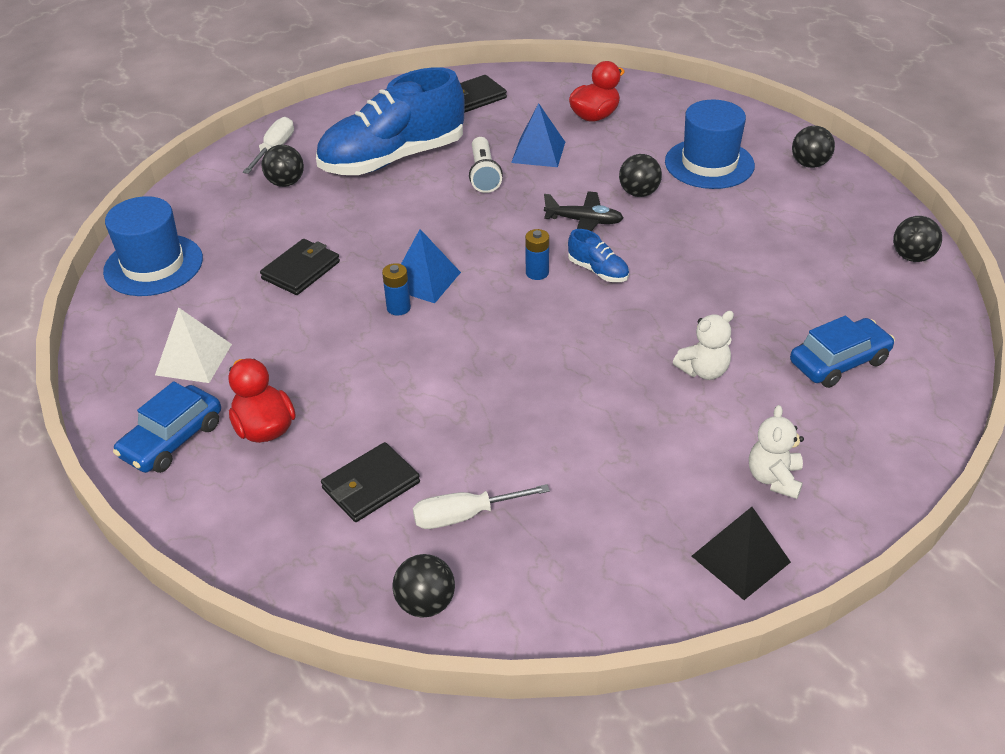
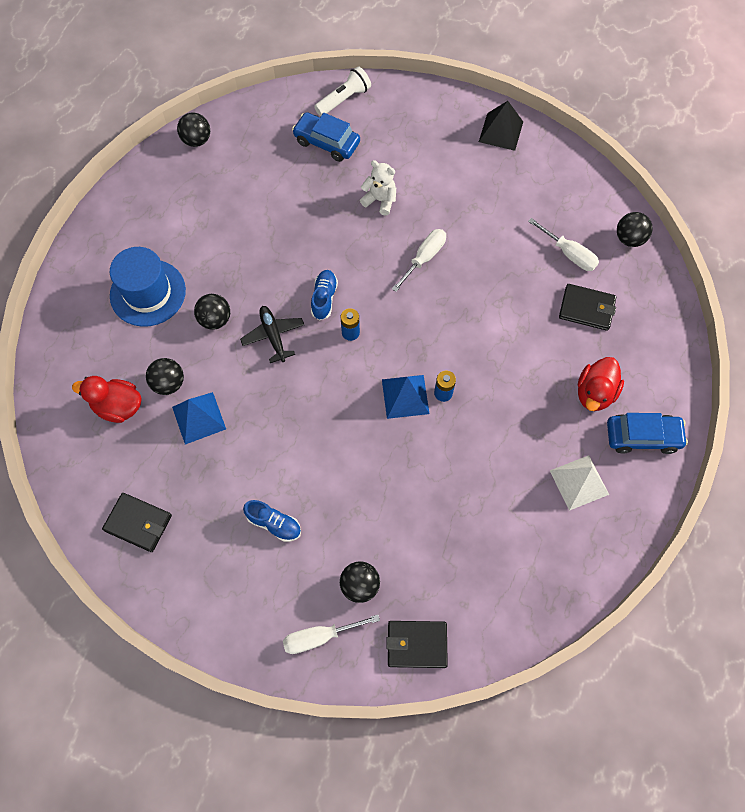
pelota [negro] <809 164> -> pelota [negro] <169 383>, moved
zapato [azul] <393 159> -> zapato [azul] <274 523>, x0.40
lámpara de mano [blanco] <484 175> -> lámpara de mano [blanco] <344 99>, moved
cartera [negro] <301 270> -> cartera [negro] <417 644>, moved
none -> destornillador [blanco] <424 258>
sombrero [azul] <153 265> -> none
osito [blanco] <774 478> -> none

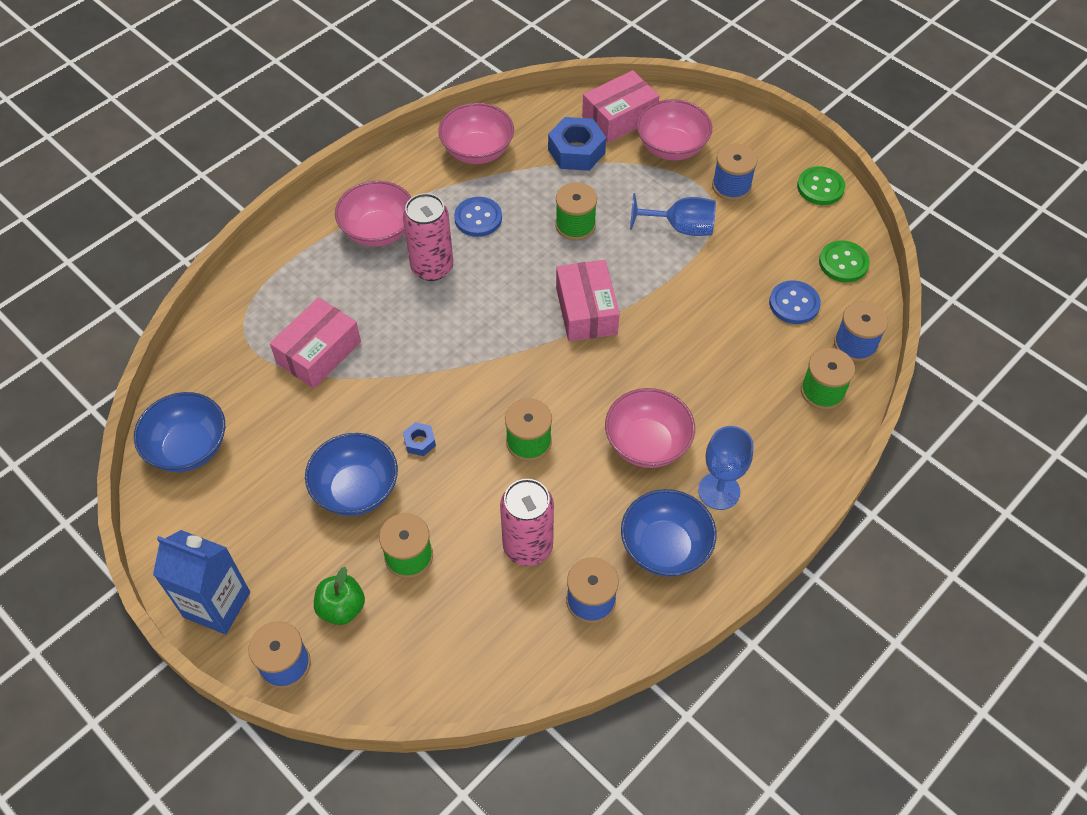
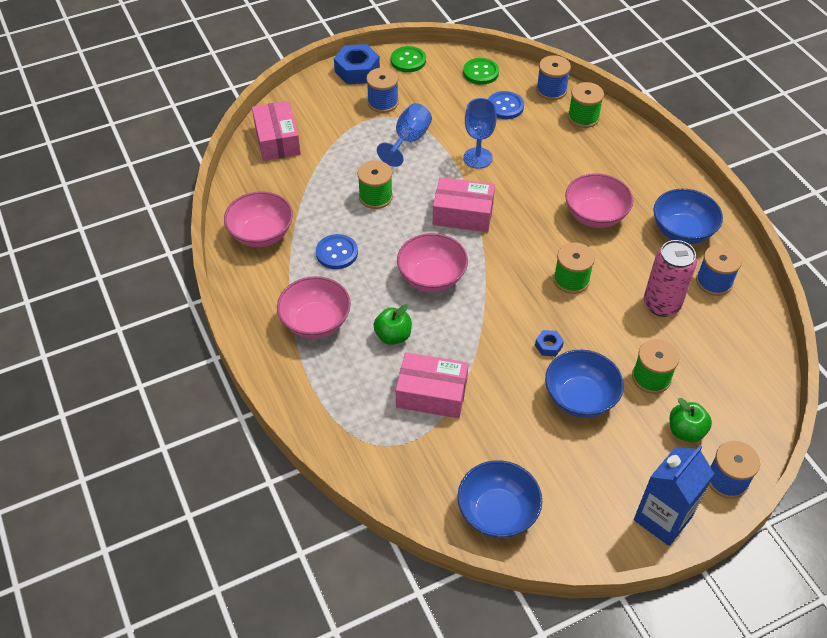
tuerca [azul] <576 151> -> tuerca [azul] <357 71>, moved
none -> manzana [verde] <393 336>
caja [rosa] <319 353> -> caja [rosa] <431 394>, 45 degrees counterclockwise
cuenco [rosa] <671 147> -> cuenco [rosa] <432 277>, moved
copa [azul] <719 491> -> copa [azul] <477 158>, moved
lata [rosa] <432 267> -> none

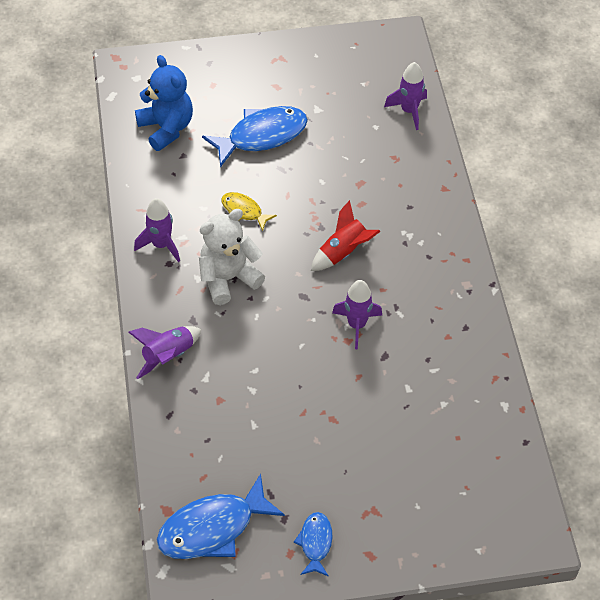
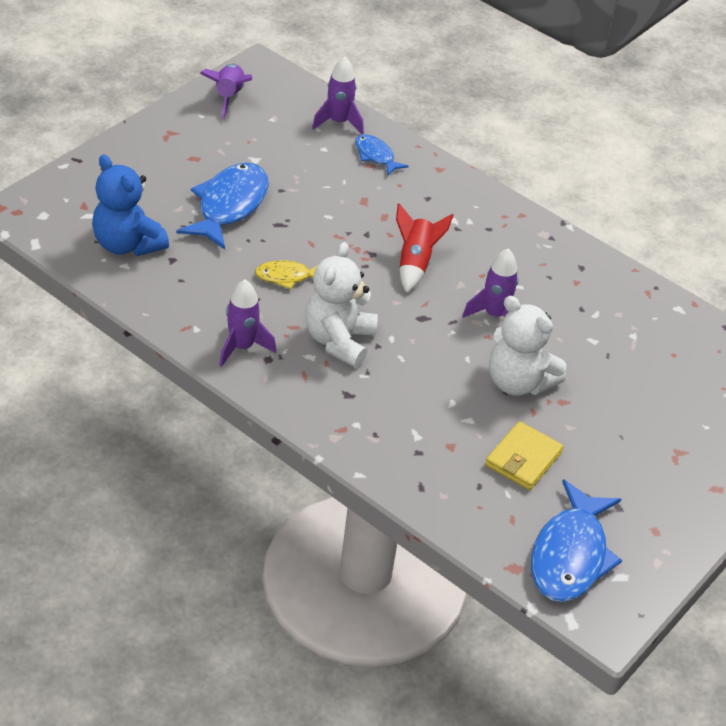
osito [azul] <166 128> -> osito [azul] <127 244>, 150 degrees counterclockwise
cohete [morado] <168 356> -> cohete [morado] <229 97>, moved
pez [azul] <315 543> -> pez [azul] <375 156>, moved
none -> cartera [amarillo] <523 459>
none -> osito [blanco] <518 382>

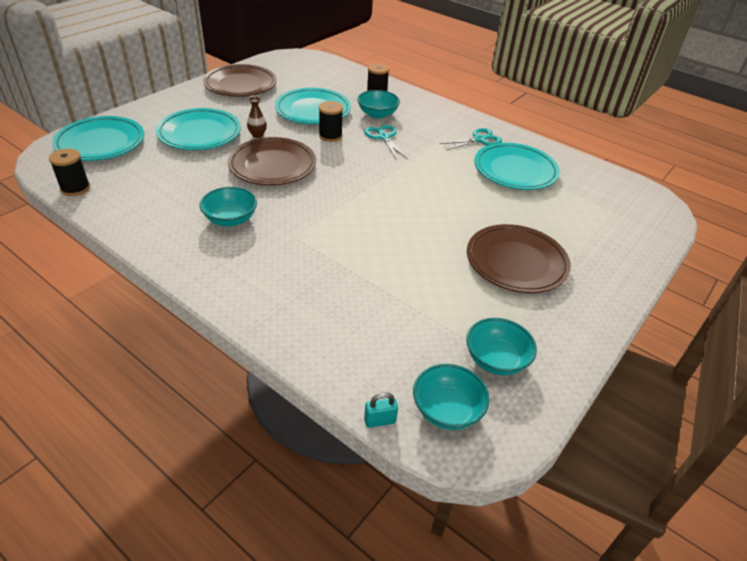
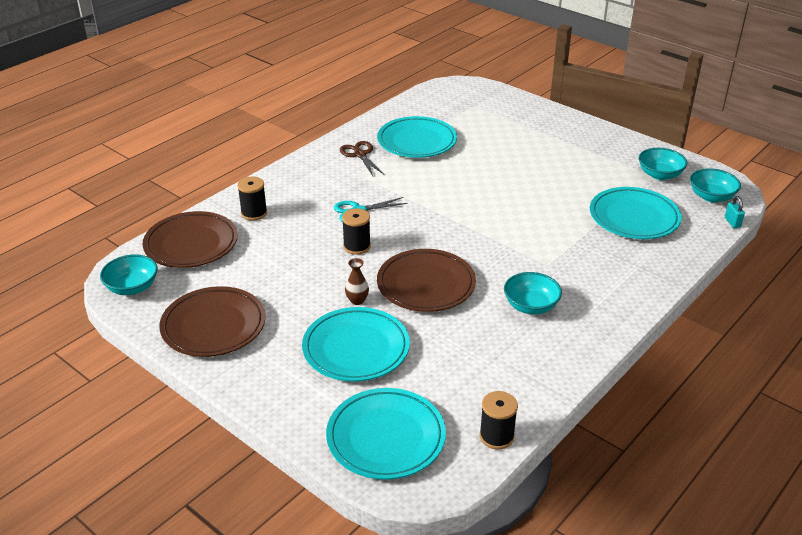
cuenco [turquesa] <377 114> -> cuenco [turquesa] <132 287>, moved
plato [marrón] <516 262> -> plato [marrón] <191 244>, moved
tijeras [turquesa] <479 140> -> tijeras [marrón] <360 154>
plato [turquesa] <313 110> -> plato [turquesa] <634 218>, moved

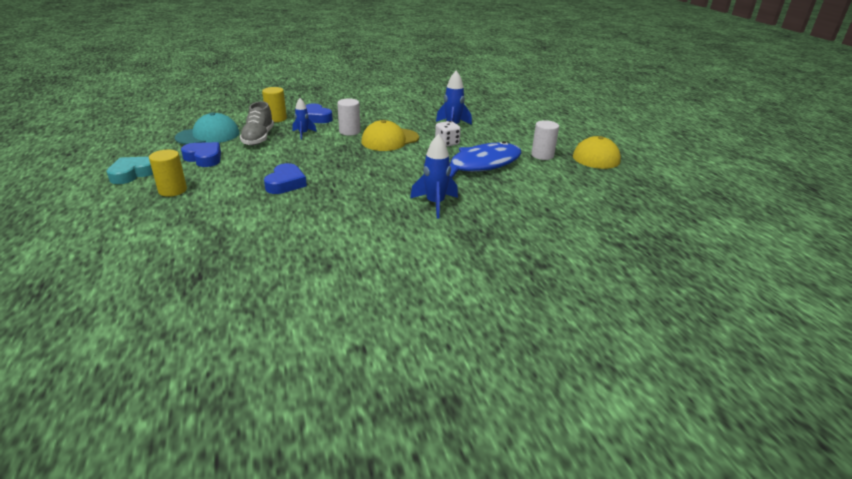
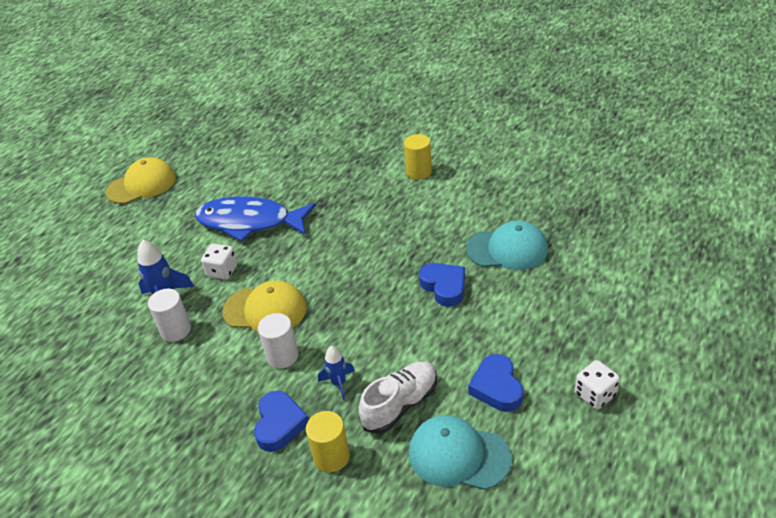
cilindro [blanco] <542 155> -> cilindro [blanco] <176 330>, moved
zapato [gris] <258 138> -> zapato [blanco] <400 404>
cilindro [amarillo] <172 190> -> cilindro [amarillo] <419 172>, moved
corazón [azul] <285 183> -> corazón [azul] <444 287>, 90 degrees clockwise
none -> gorra [turquesa] <507 249>
corazón [turquesa] <132 174> -> dado [blanco] <595 395>
cohete [azul] <435 204> -> none

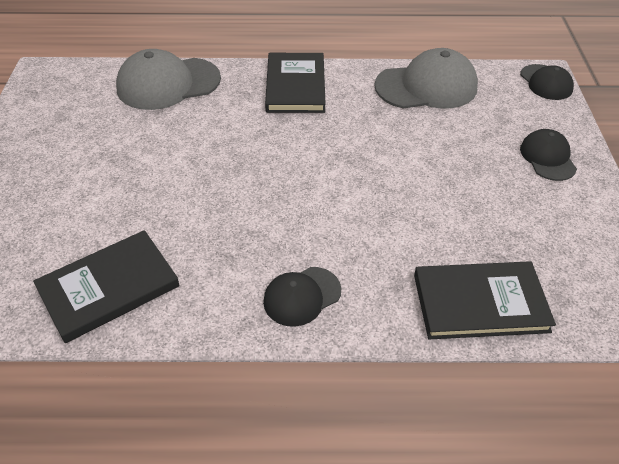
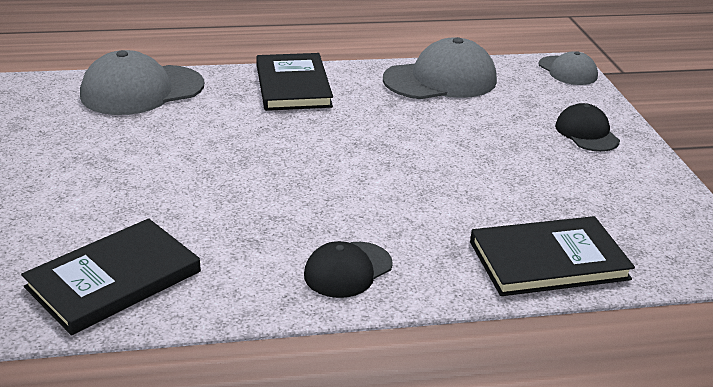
gorra [negro] <546 82> -> gorra [gris] <567 71>

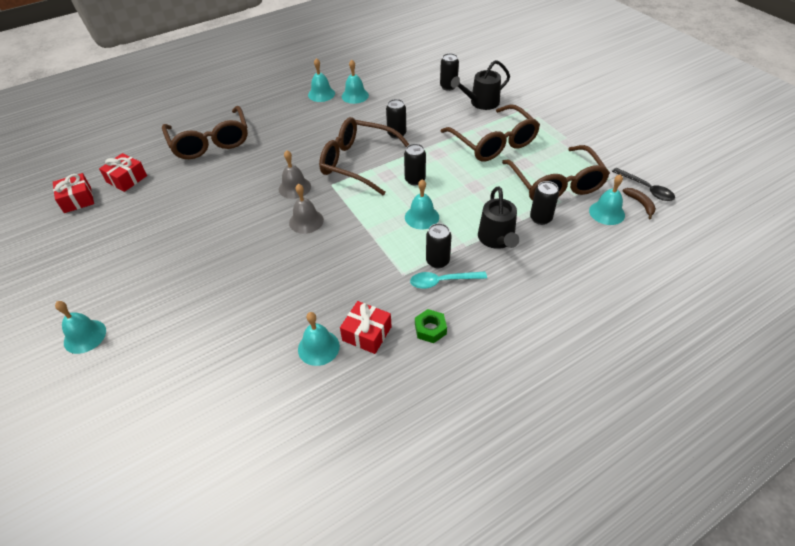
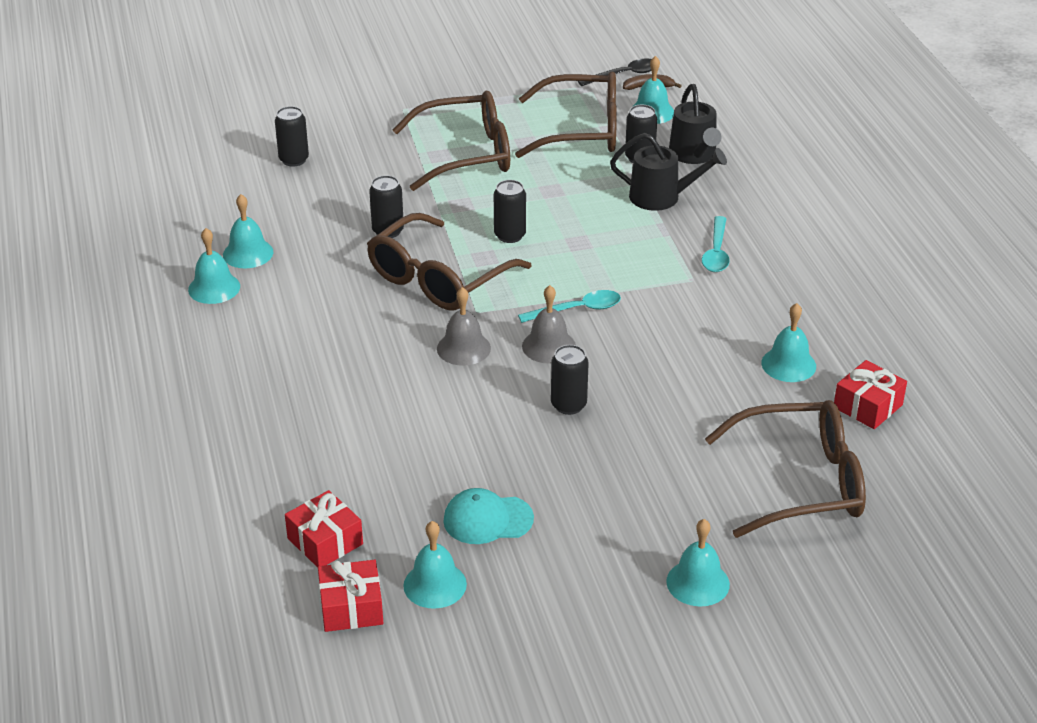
campana [turquesa] <422 217> -> campana [turquesa] <435 584>, moved
none -> gorra [turquesa] <487 519>
none -> cuchara [turquesa] <577 310>
lata [negro] <437 261> -> lata [negro] <568 405>, moved
regadera [negro] <481 103> -> regadera [negro] <694 155>, moved
gafas [marrón] <210 142> -> gafas [marrón] <801 482>, moved
regalo [rojo] <367 333> -> regalo [rojo] <867 406>, moved
tuerca [verde] <430 329> -> none

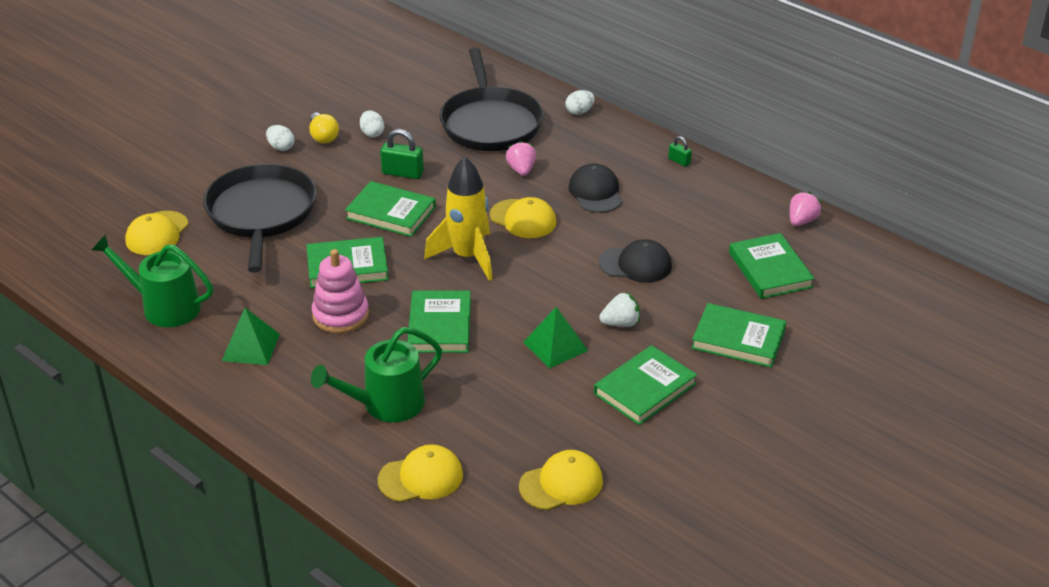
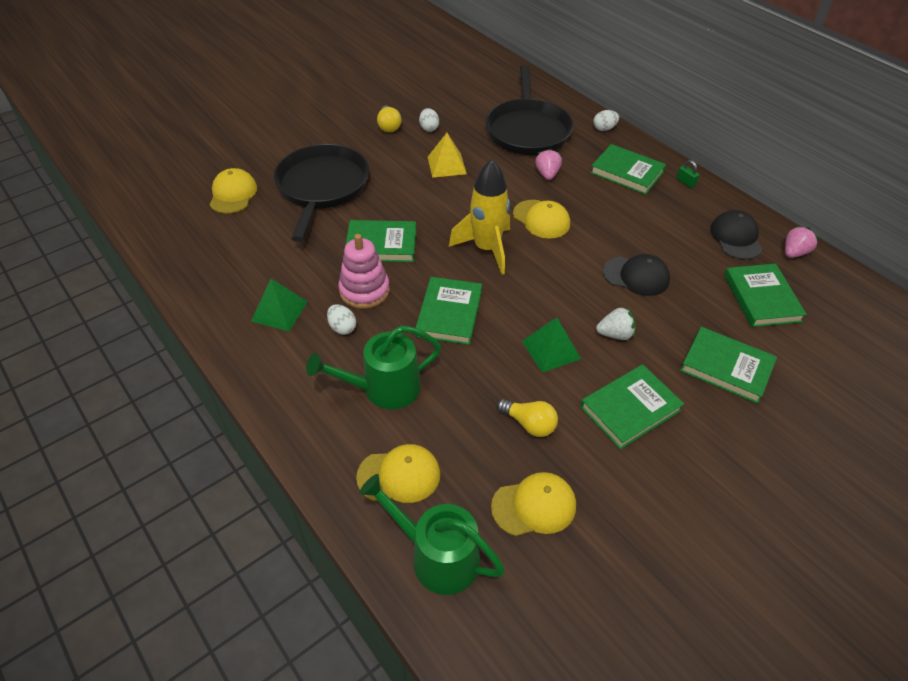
gorra [amarillo] <157 233> -> gorra [amarillo] <233 194>, 150 degrees clockwise
huevo [blanco] <281 147> -> huevo [blanco] <342 328>, moved
regadera [verde] <164 307> -> regadera [verde] <437 556>, moved
candado [verde] <403 173> -> pirámide [amarillo] <446 165>
none -> bombilla [amarillo] <529 424>
libro [verde] <391 213> -> libro [verde] <627 172>, moved
gorra [negro] <595 192> -> gorra [negro] <736 237>, moved

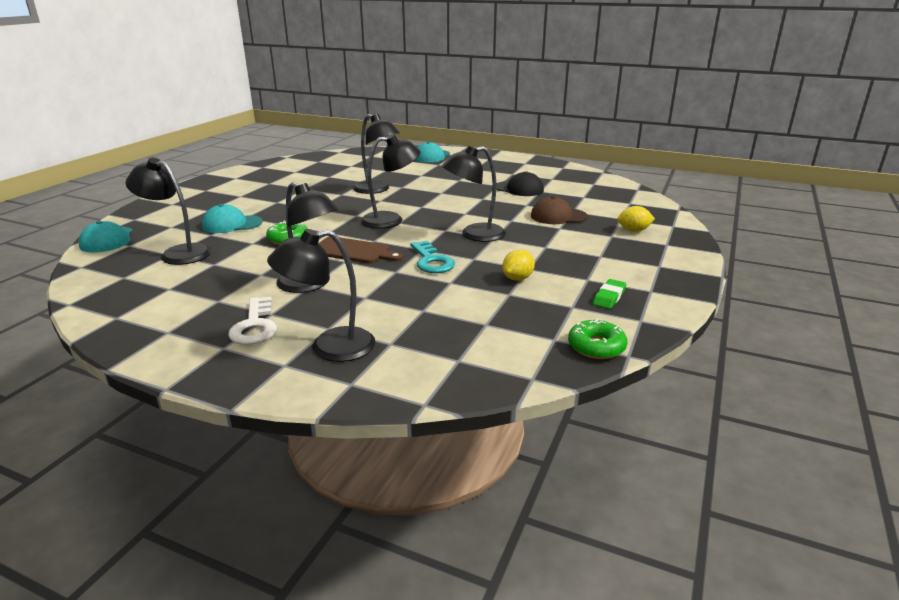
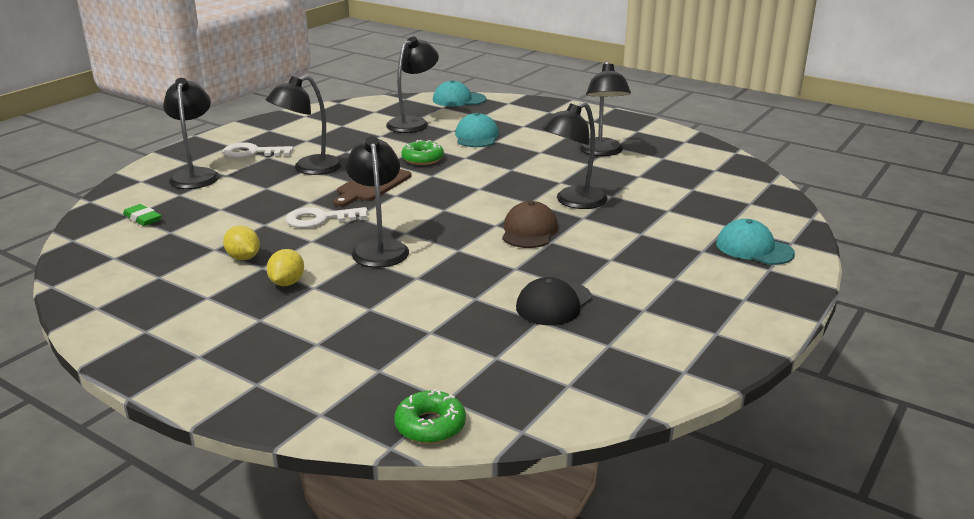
goma de borrar [verde] <609 297> -> goma de borrar [verde] <142 218>, moved
limón [amarillo] <633 231> -> limón [amarillo] <287 283>, moved
llave [turquesa] <431 261> -> llave [blanco] <320 219>
rosquilla [verde] <596 347> -> rosquilla [verde] <430 425>, moved
gorra [marrón] <558 216> -> gorra [marrón] <529 231>, moved
lámpara [negro] <391 220> -> lámpara [negro] <602 152>, moved

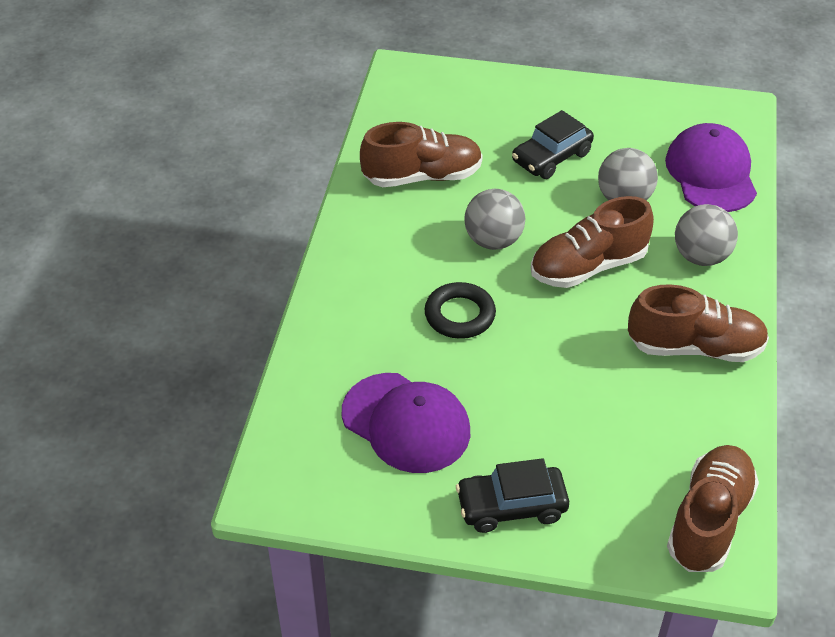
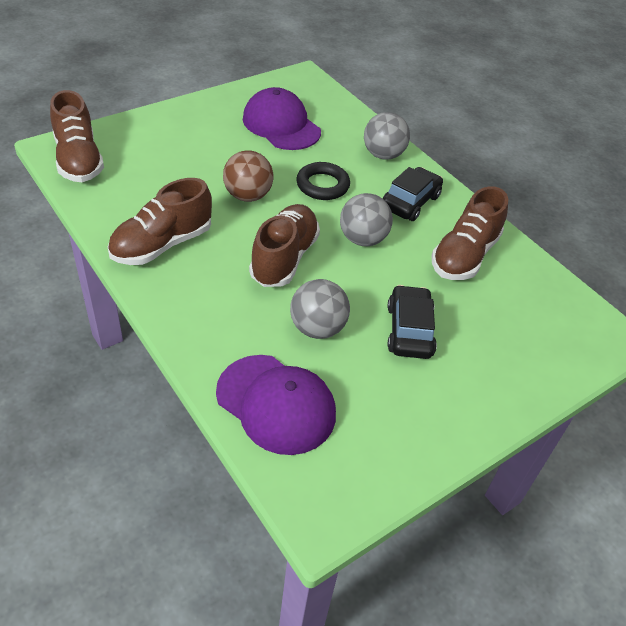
none -> pelota [marrón] <248 196>
gorra [morado] <406 423> -> gorra [morado] <281 125>, 60 degrees clockwise
pelota [gris] <701 257> -> pelota [gris] <383 155>, moved
coche [negro] <511 506> -> coche [negro] <410 202>, moved

